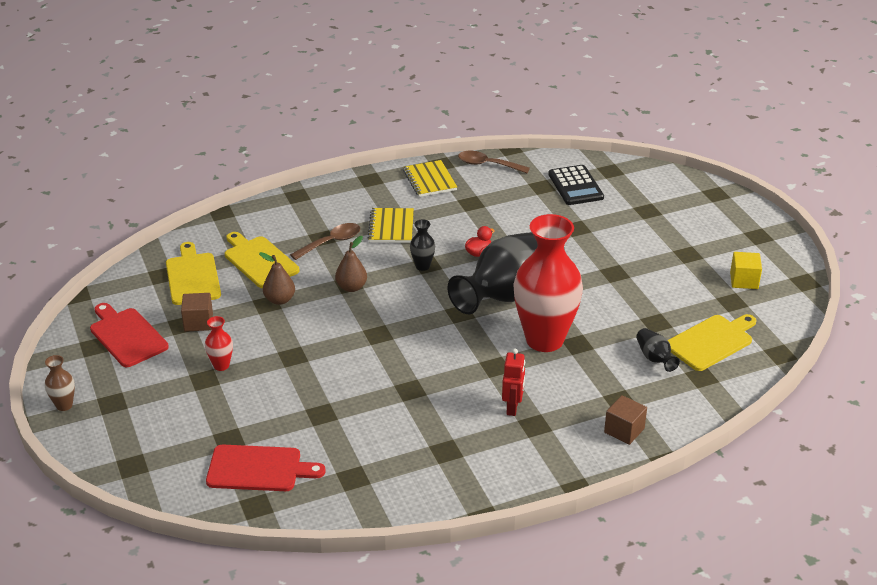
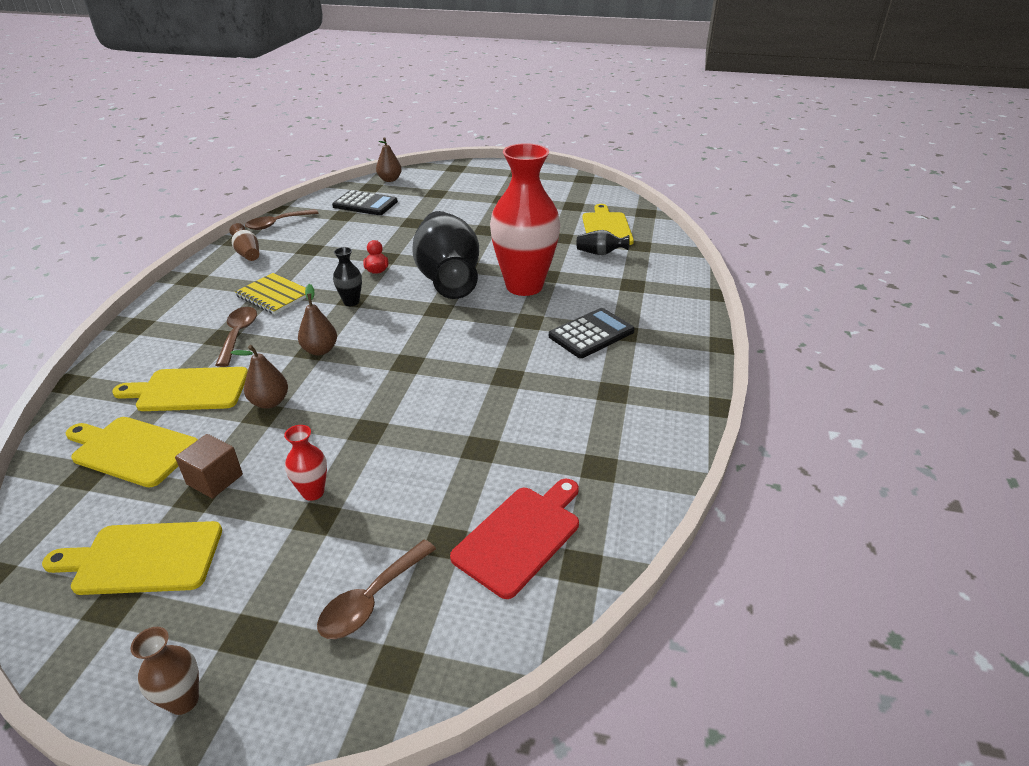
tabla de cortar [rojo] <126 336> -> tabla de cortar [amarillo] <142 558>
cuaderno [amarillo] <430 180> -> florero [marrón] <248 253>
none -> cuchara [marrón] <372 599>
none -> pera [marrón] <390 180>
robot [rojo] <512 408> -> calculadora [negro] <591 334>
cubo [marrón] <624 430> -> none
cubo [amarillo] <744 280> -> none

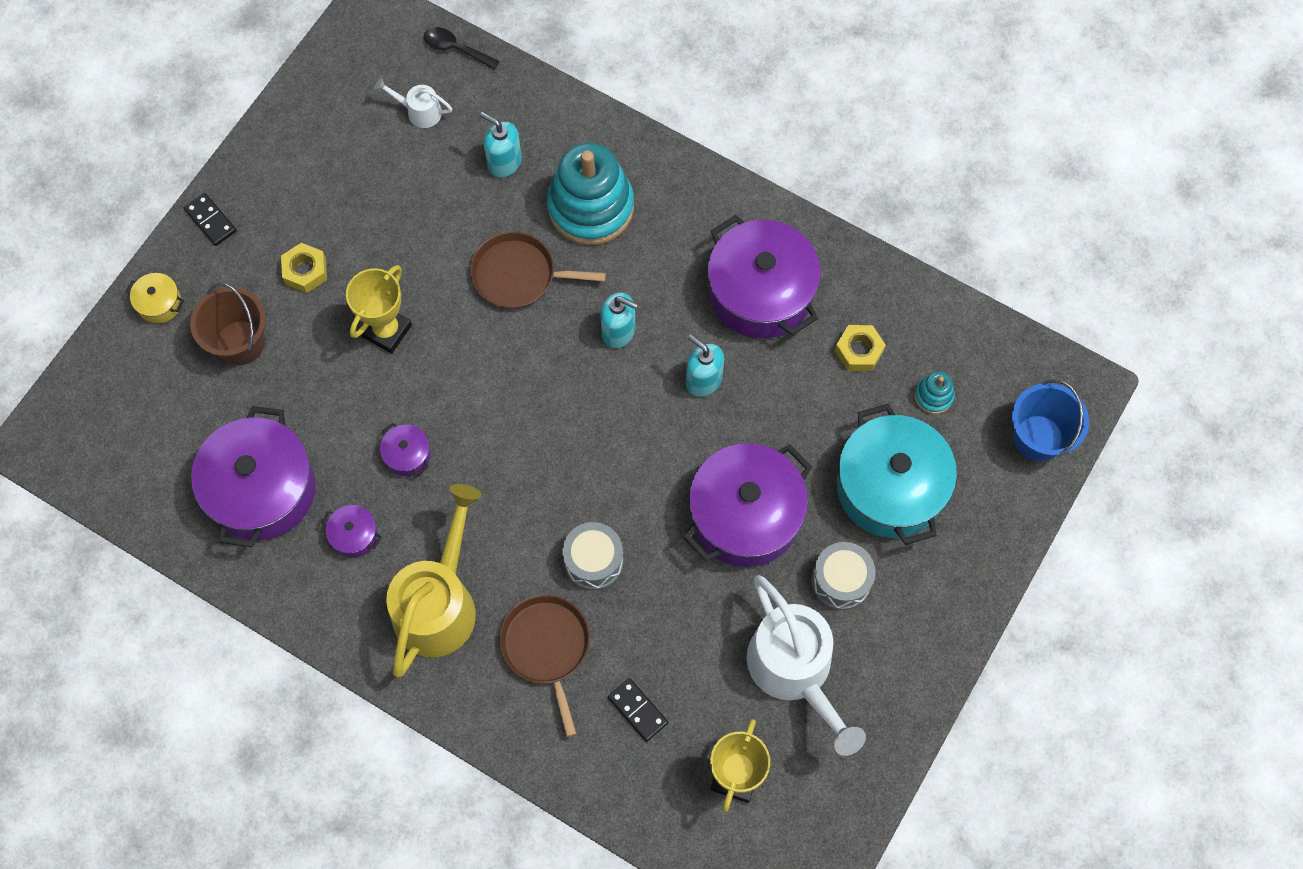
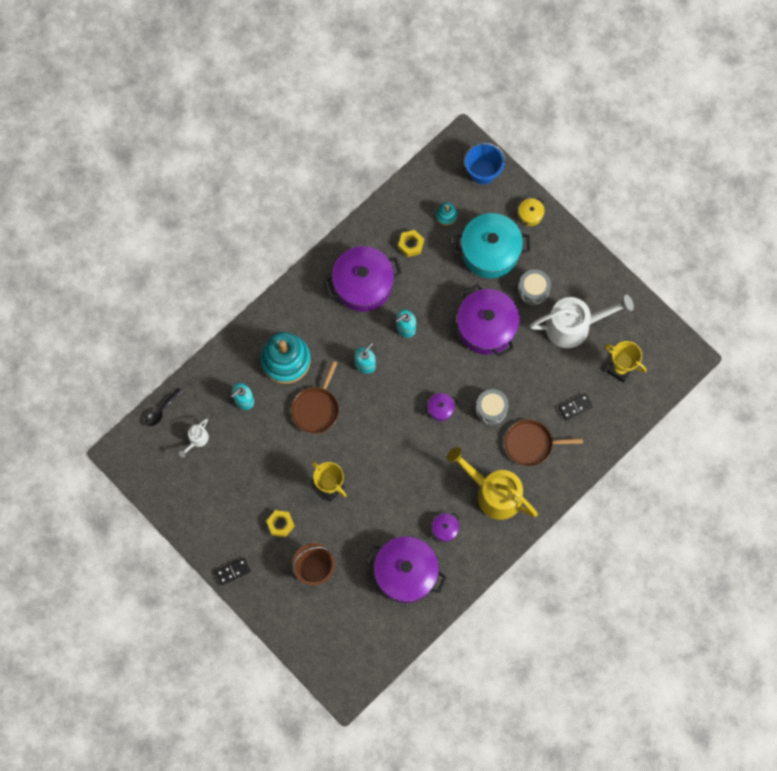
olla [morado] <407 455> -> olla [morado] <440 409>, moved
olla [amarillo] <159 303> -> olla [amarillo] <530 215>, moved

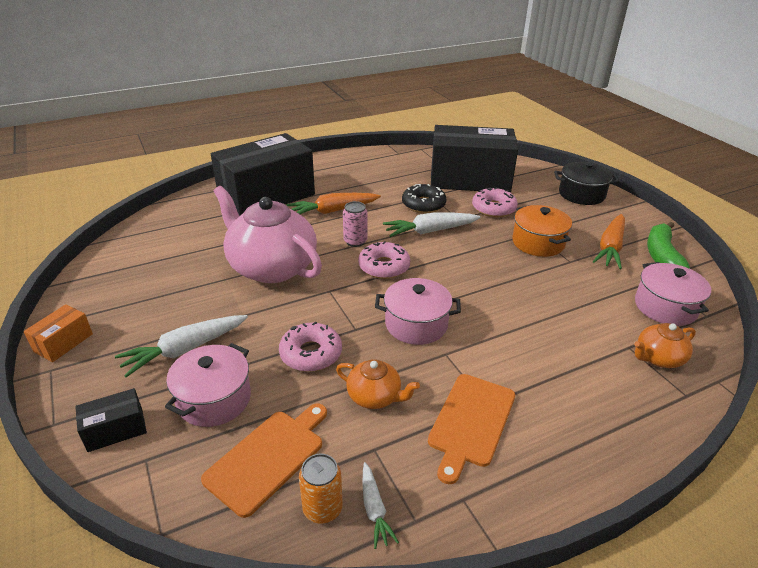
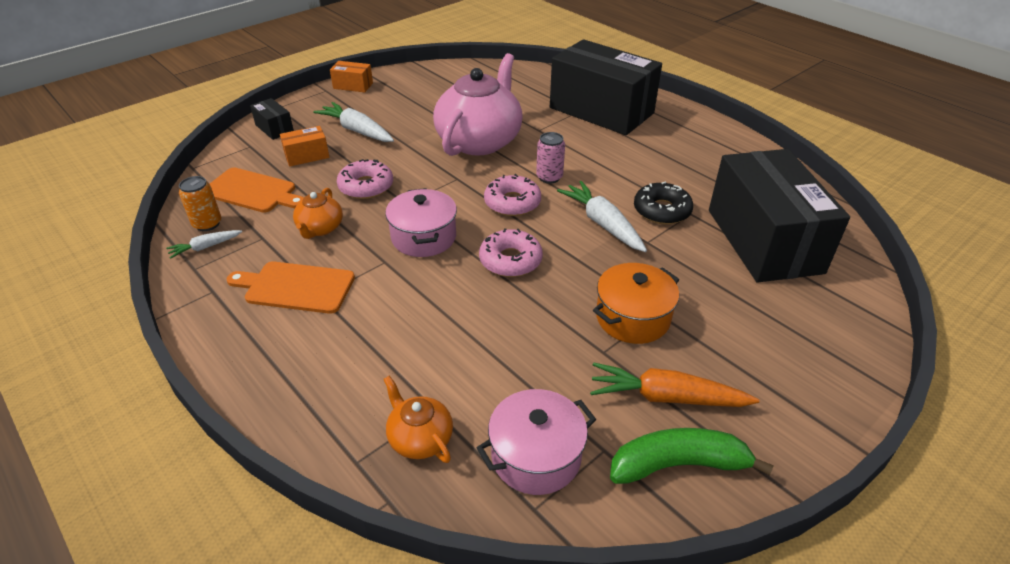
olla [rosa] <214 399> -> caja [naranja] <307 156>
rosquilla [rosa] <493 208> -> rosquilla [rosa] <510 260>, moved
zanahoria [naranja] <333 211> -> none
olla [negro] <581 194> -> none

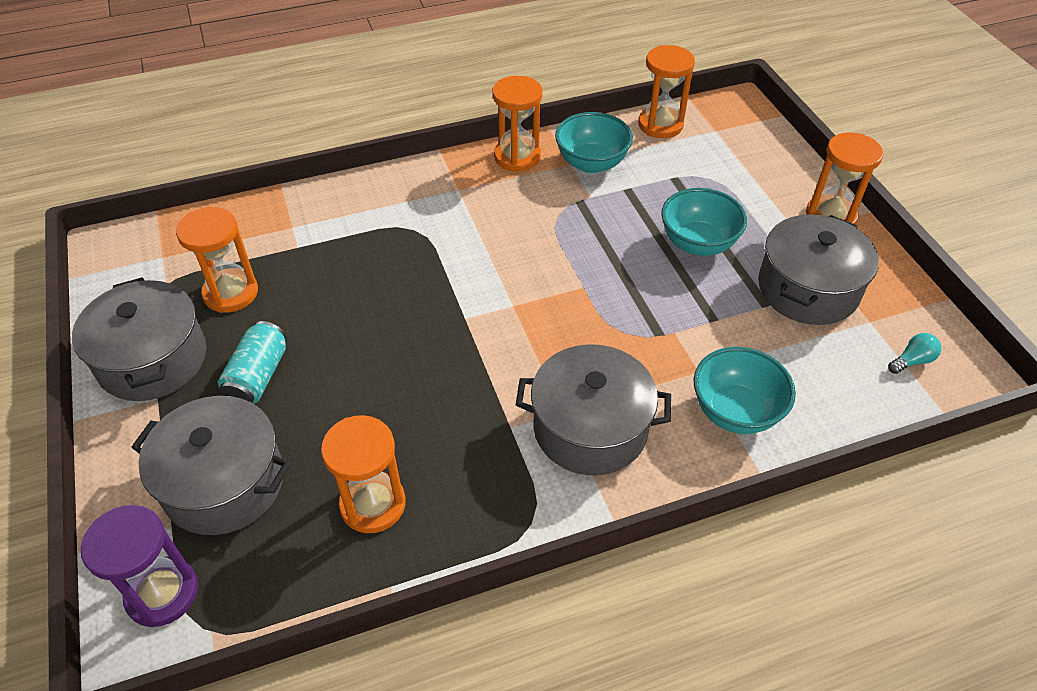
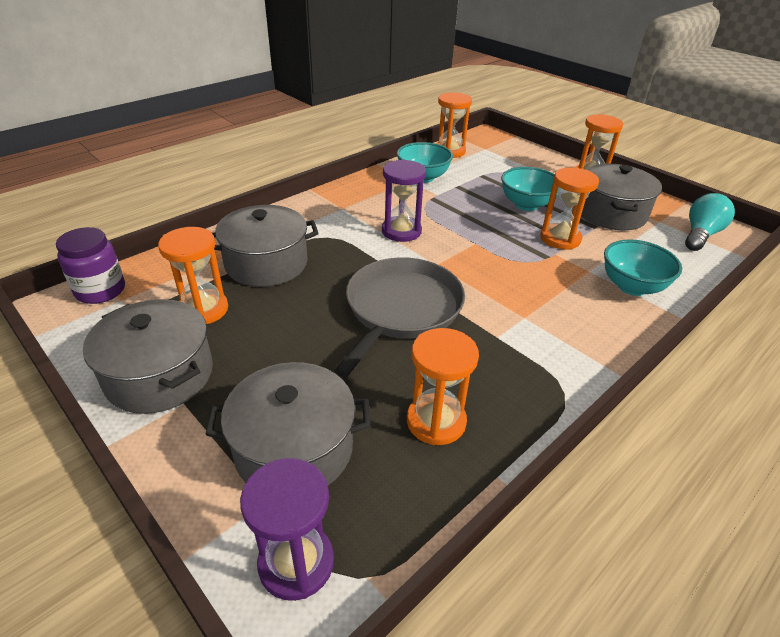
none -> tarro [morado] <100 290>
olla [gris] <590 428> -> olla [gris] <266 263>, moved
none -> sartén [gris] <401 309>
none -> reloj de arena [morado] <401 231>
reloj de arena [naranja] <517 157> -> reloj de arena [naranja] <560 238>, moved
bombilla [turquesa] <912 361> -> bombilla [turquesa] <700 235>, x1.90
lata [turquesa] <258 377> -> none

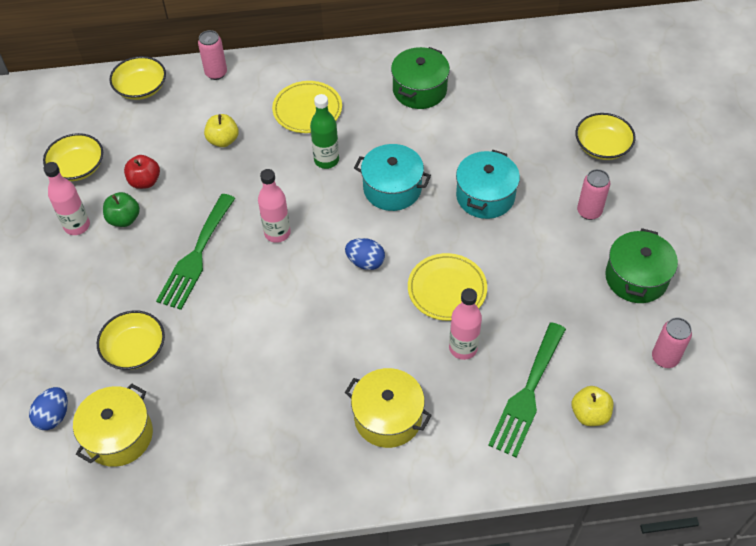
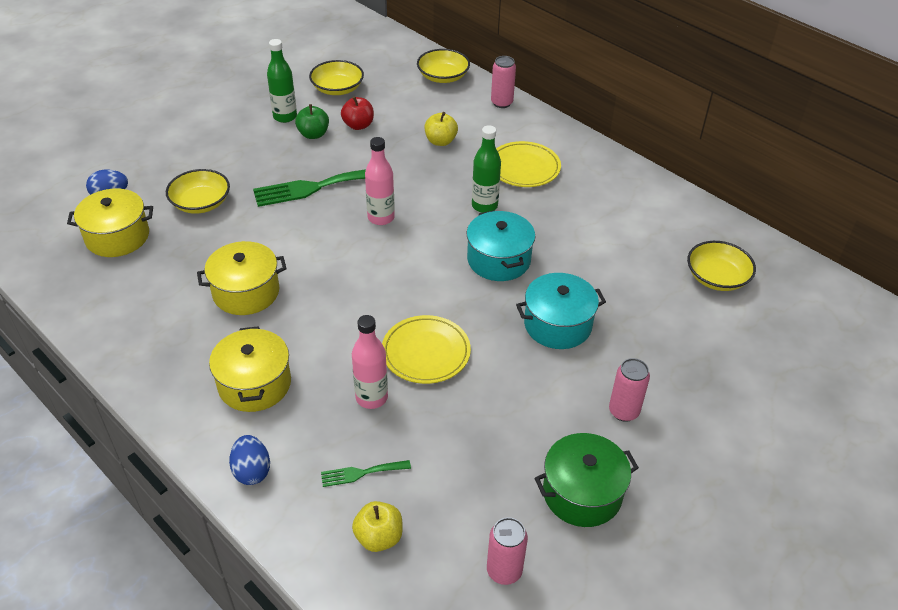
none -> olla [amarillo] <246 292>
huevo [azul] <365 262> -> huevo [azul] <252 471>, moved
botella [rosa] <77 226> -> botella [verde] <285 117>
tenedor [verde] <527 394> -> tenedor [verde] <361 473>, x0.49
cuenco [amarillo] <602 146> -> cuenco [amarillo] <717 277>, moved
olla [verde] <419 90> -> none

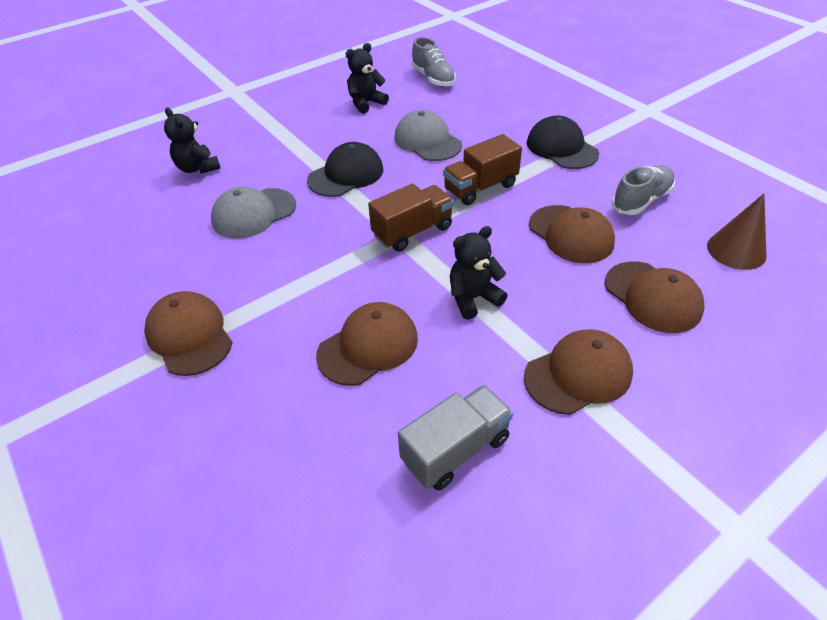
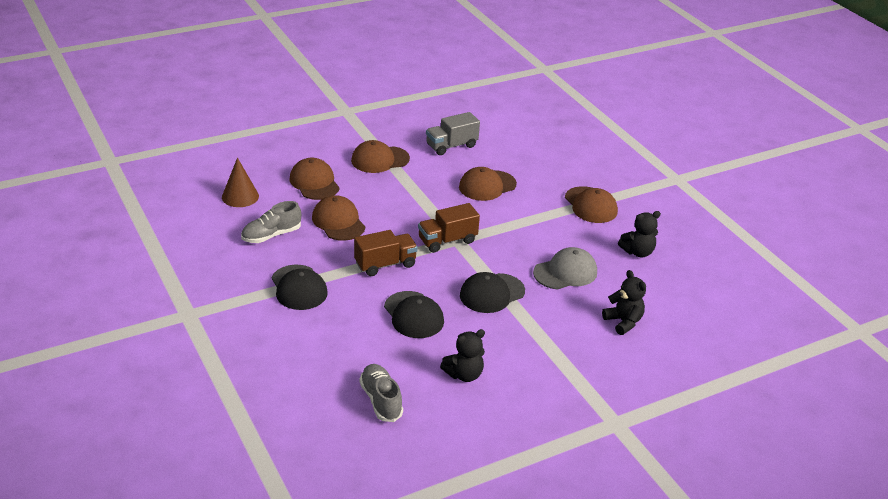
gorra [gris] <427 141> -> gorra [negro] <413 315>
osito [negro] <473 298> -> osito [negro] <637 252>, moved

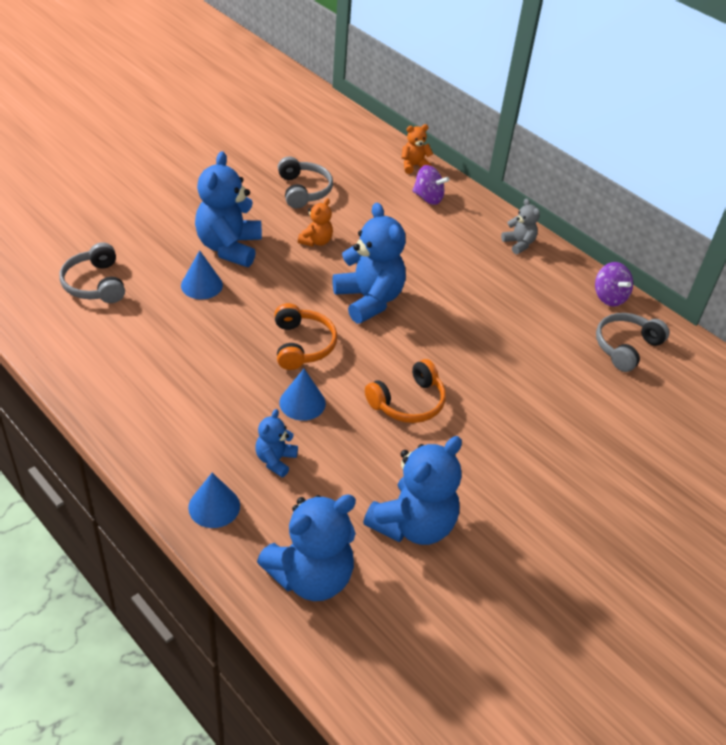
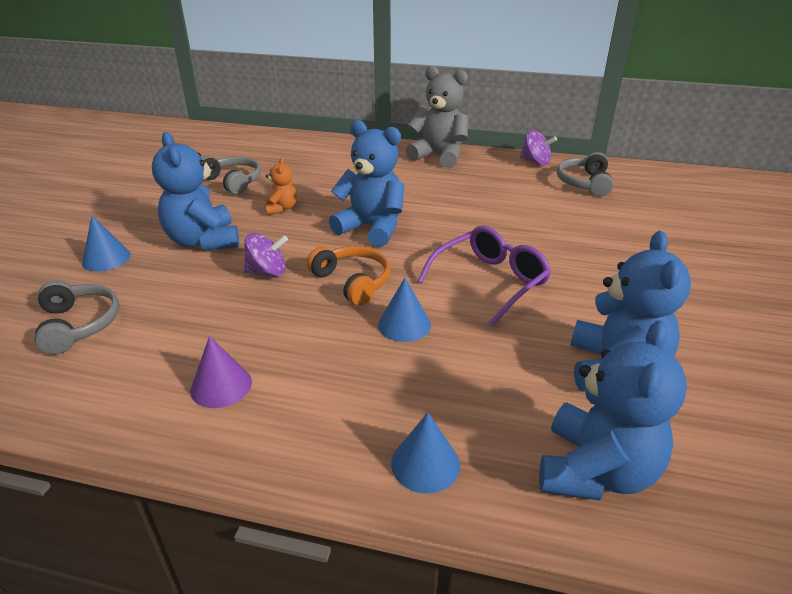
auriculares [gris] <95 284> -> auriculares [gris] <78 324>, 150 degrees counterclockwise
cono [azul] <201 285> -> cono [azul] <106 258>, moved
none -> cono [morado] <221 386>
peonza [morado] <428 198> -> peonza [morado] <267 272>, moved
osito [gris] <519 244> -> osito [gris] <439 156>, x1.97
auriculares [naranja] <408 402> -> gafas [morado] <490 281>
osito [azul] <275 460> -> none
osito [naranja] <414 166> -> none

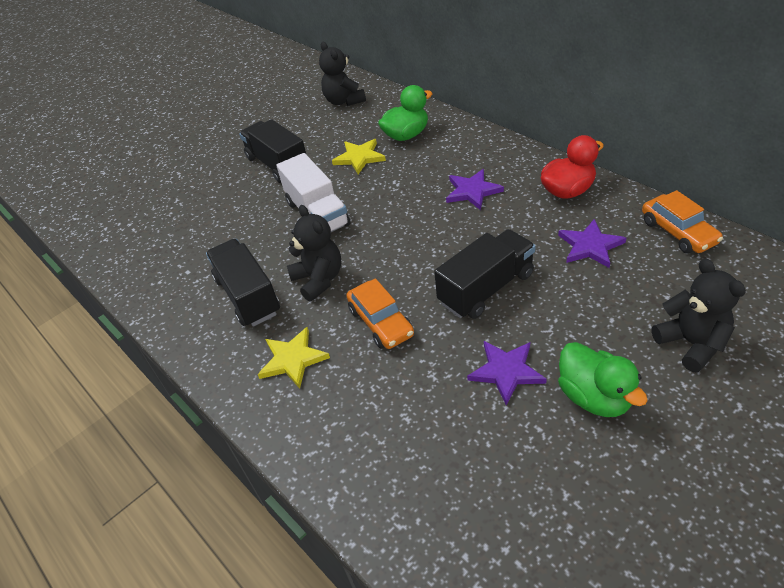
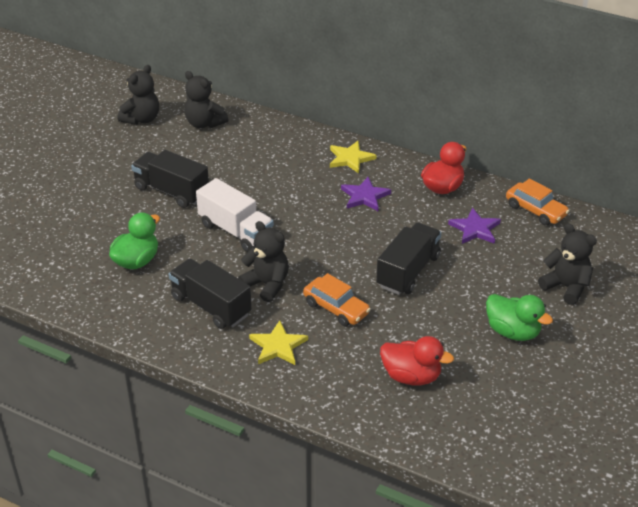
pato [verde] <406 135> -> pato [verde] <136 261>, moved
none -> osito [negro] <142 119>
estrella [amarillo] <359 157> -> estrella [amarillo] <350 158>, moved
none -> pato [rojo] <411 376>
estrella [morado] <506 371> -> none

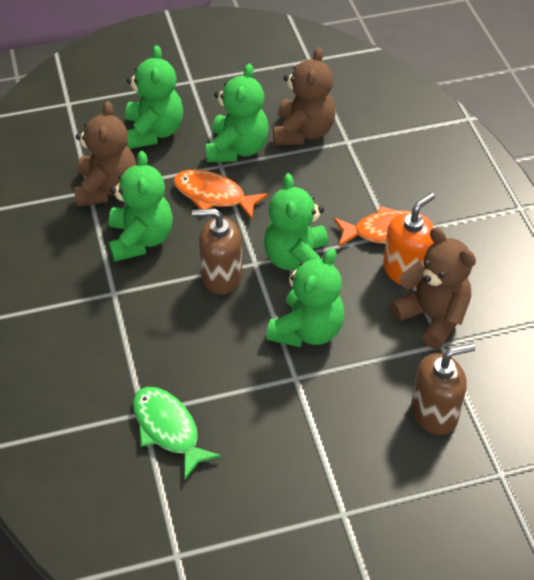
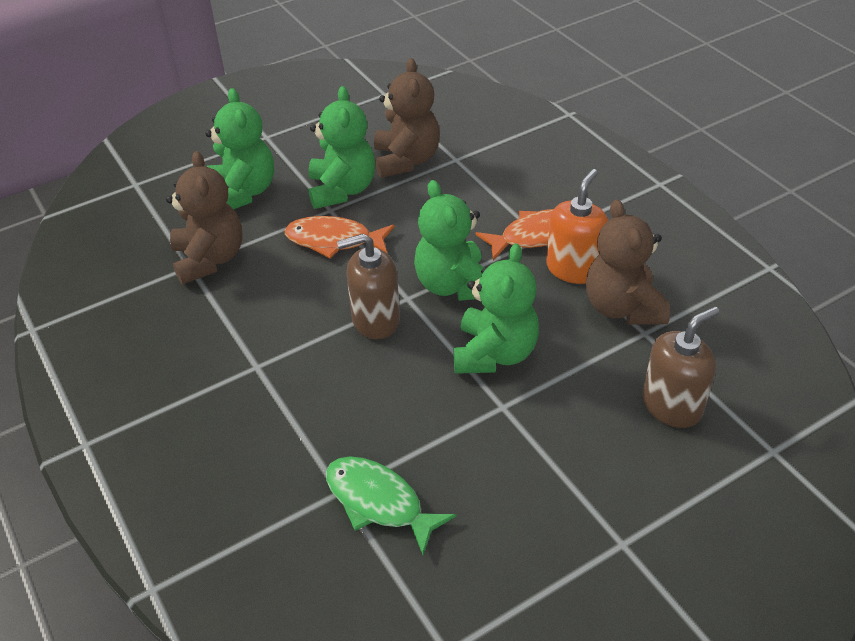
osito [marrón] <432 317> -> osito [marrón] <622 307>, 135 degrees counterclockwise
osito [verde] <141 239> -> none

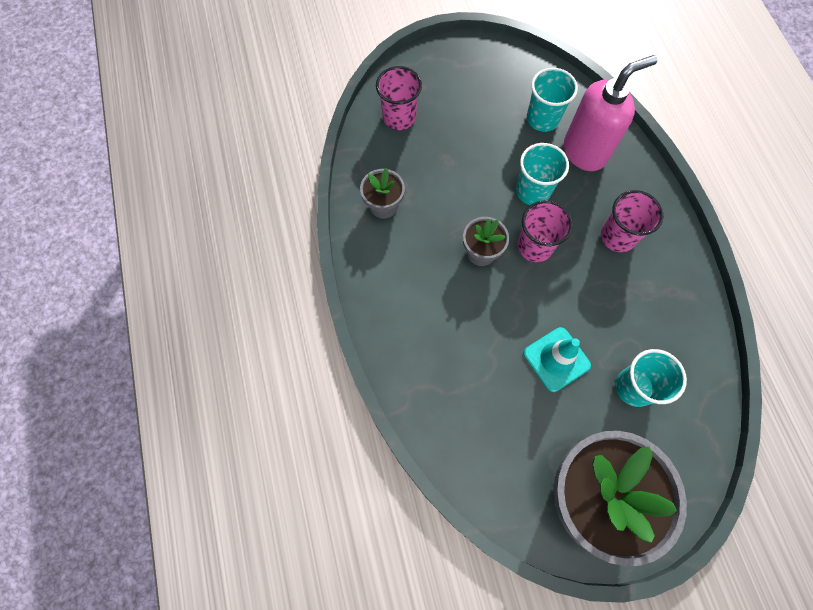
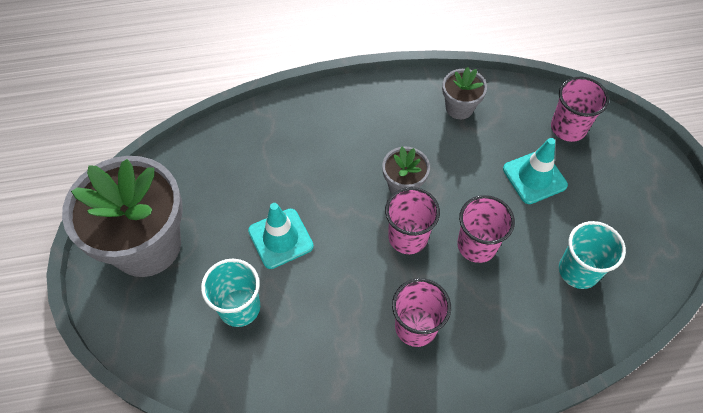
vaso [turquesa] <533 191> -> vaso [rosa] <477 245>
none -> cono de tráfico [turquesa] <534 177>
dispensador de jabón [rosa] <585 152> -> none

